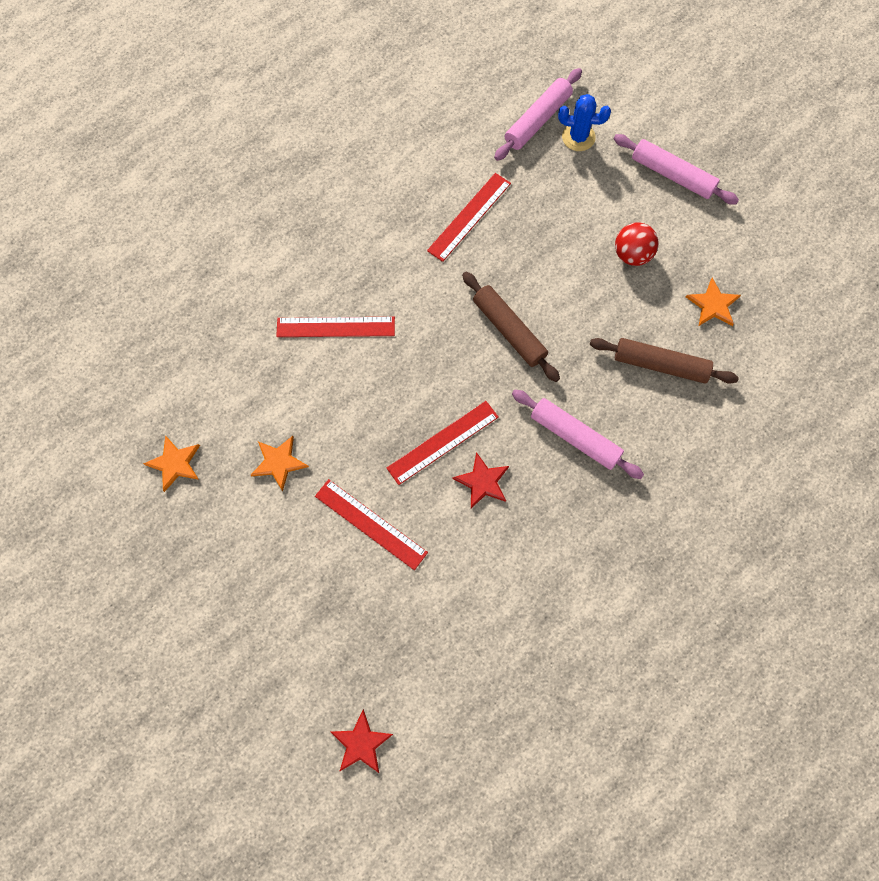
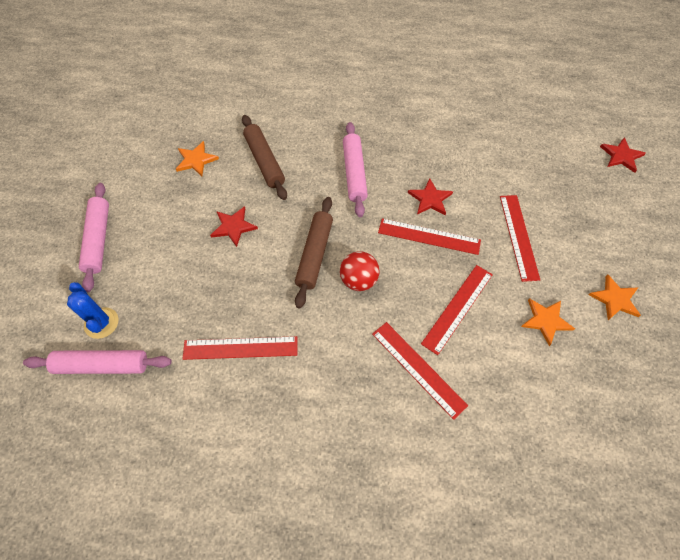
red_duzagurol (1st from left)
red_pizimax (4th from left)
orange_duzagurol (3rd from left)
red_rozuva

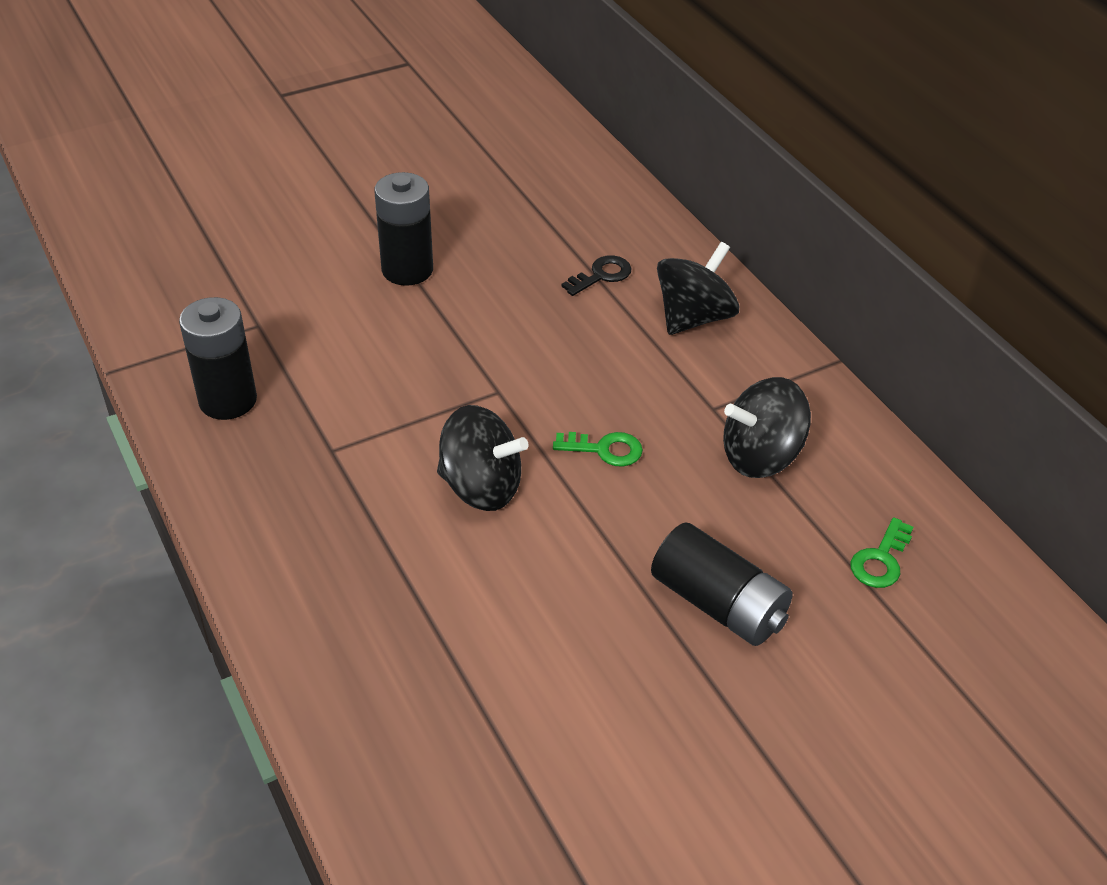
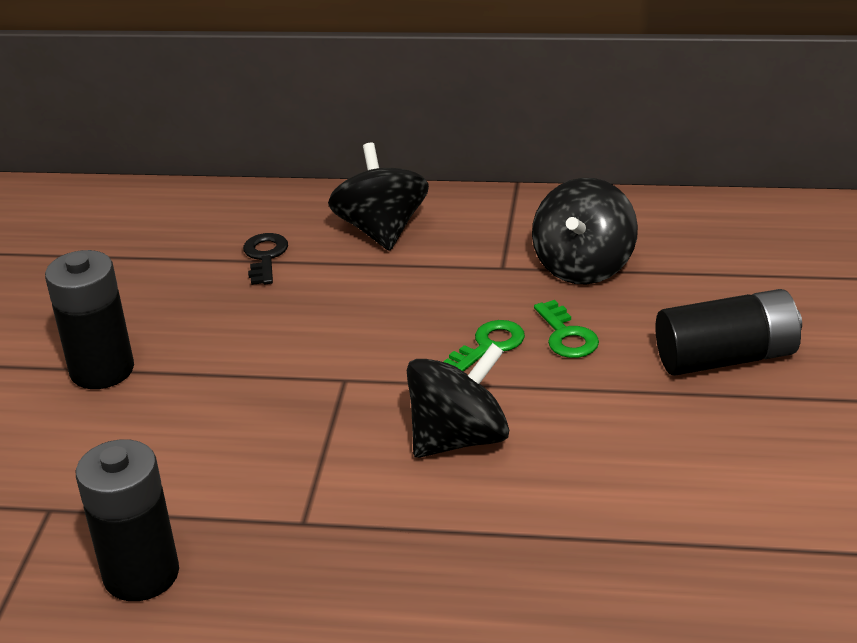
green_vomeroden (2nd from left)

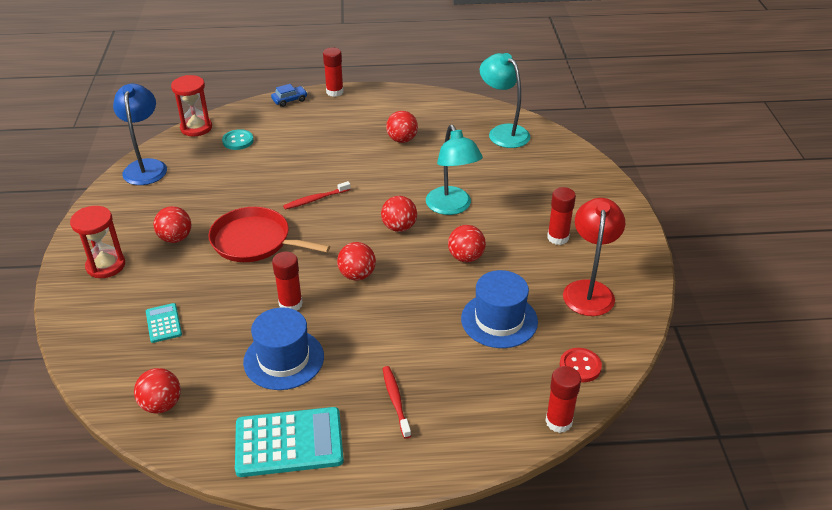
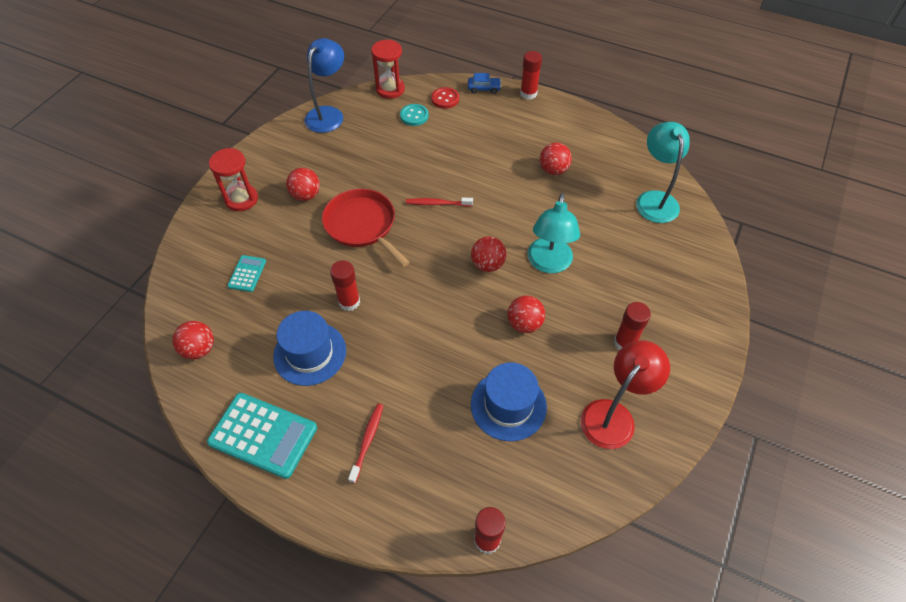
red_rozuva (3rd from left in the first image)
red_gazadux

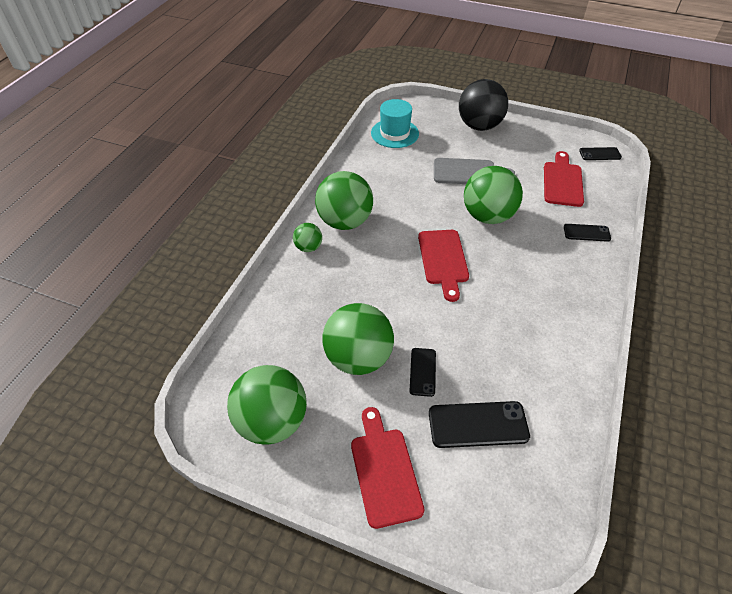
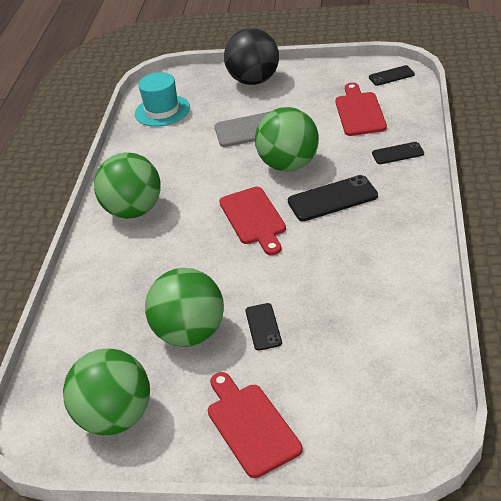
green_rozuva (2nd from left in the first image)
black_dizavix (2nd from left)

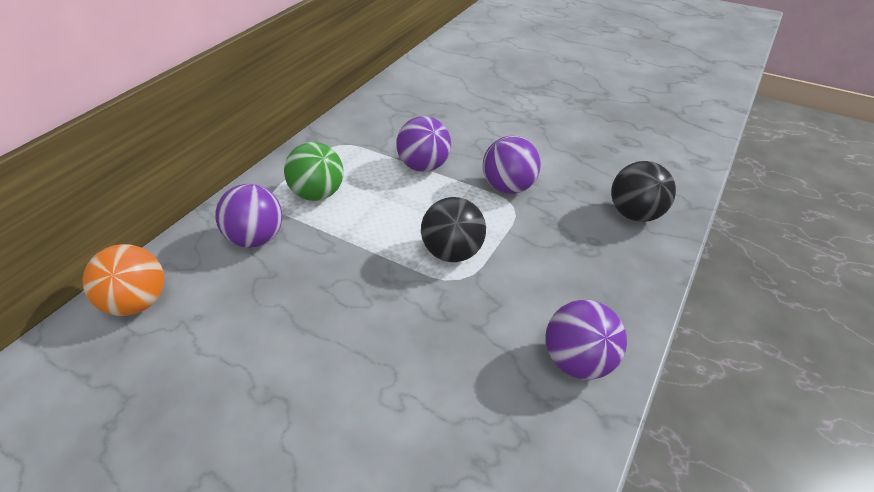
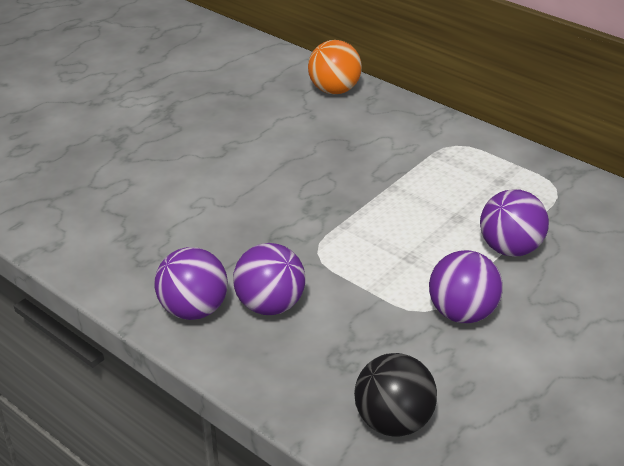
green_rozuva
black_rozuva (1st from left in the first image)
purple_rozuva (2nd from left)

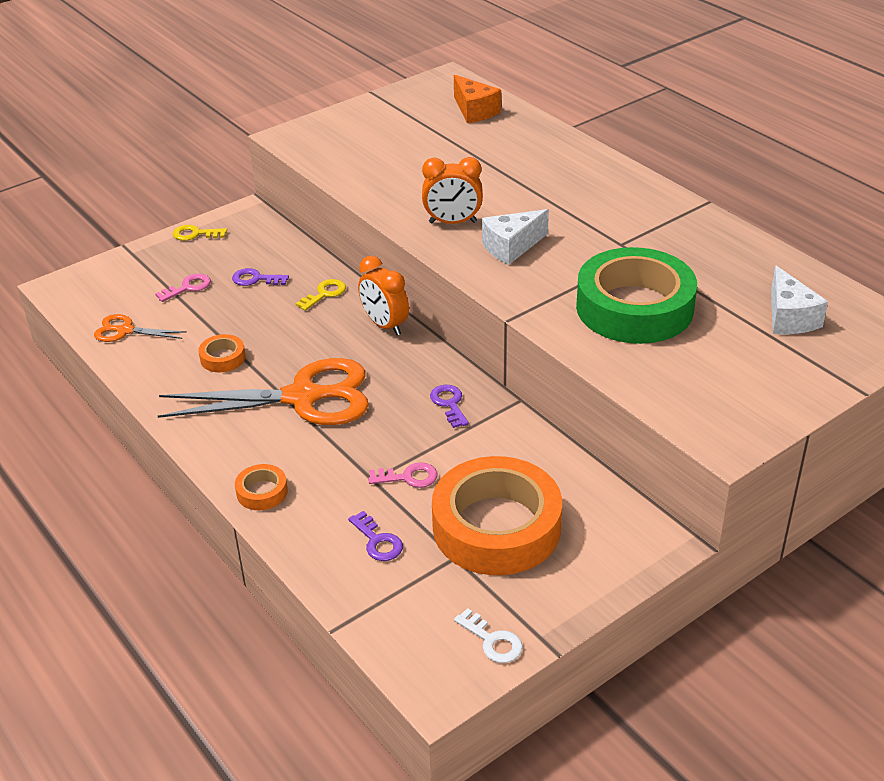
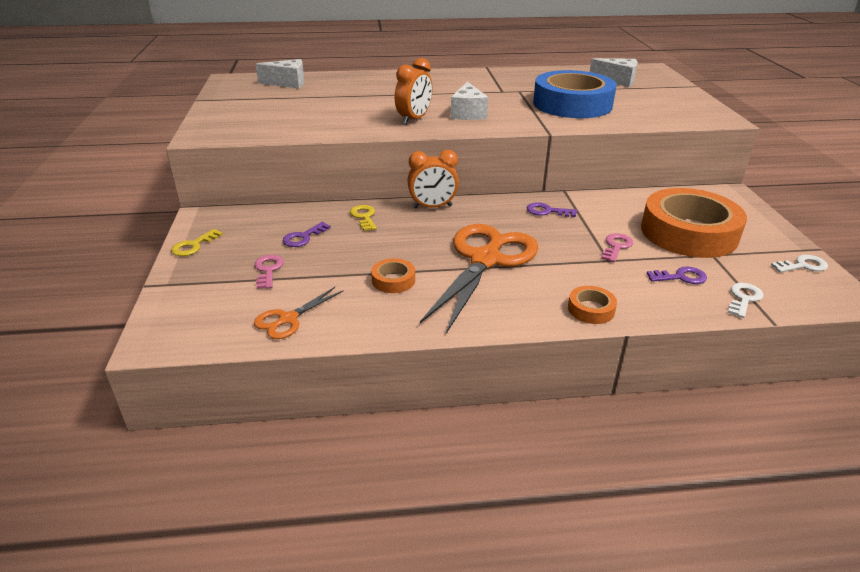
white_vomeroden (1st from left)
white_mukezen (1st from left)
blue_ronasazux

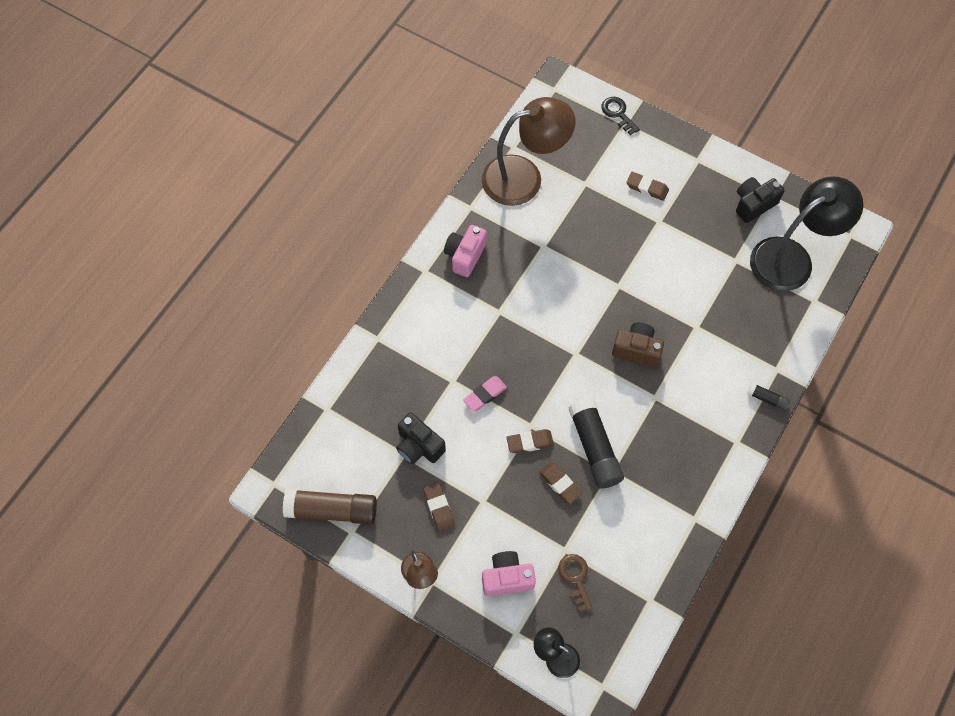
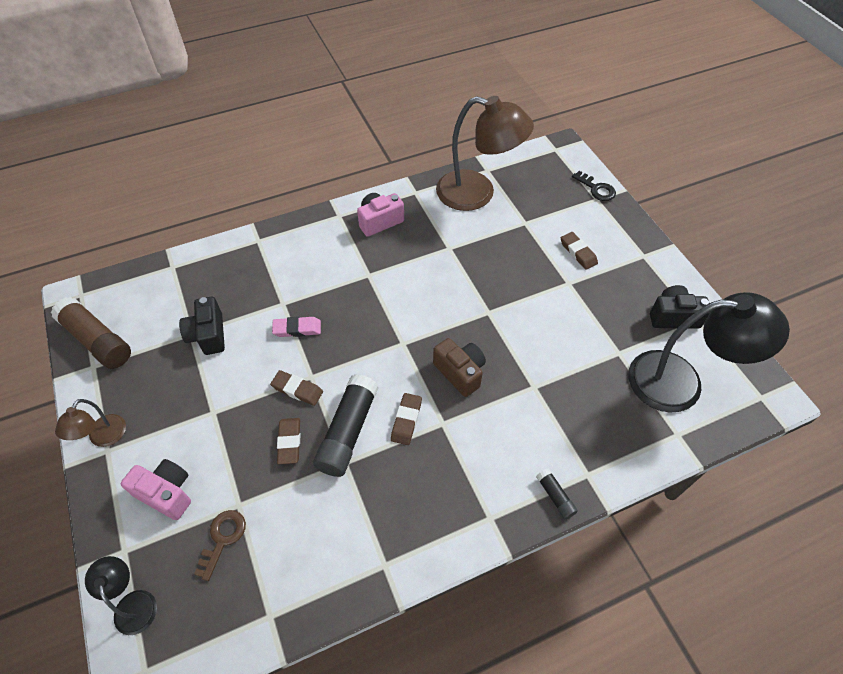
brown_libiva (3rd from left)
black_vomeroden

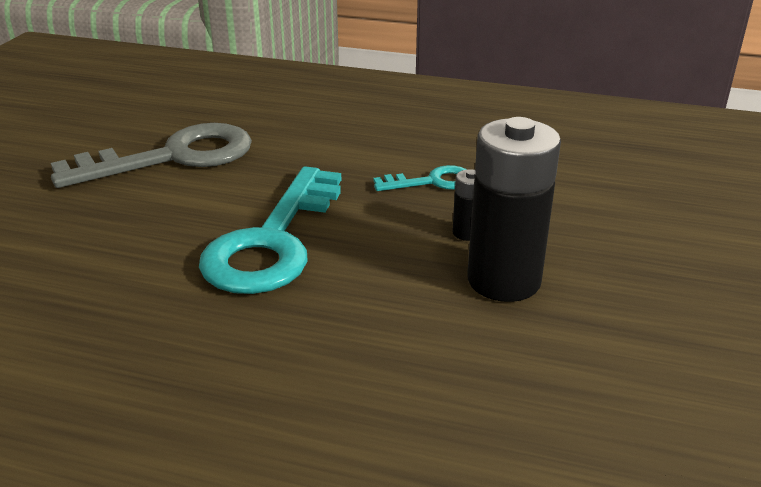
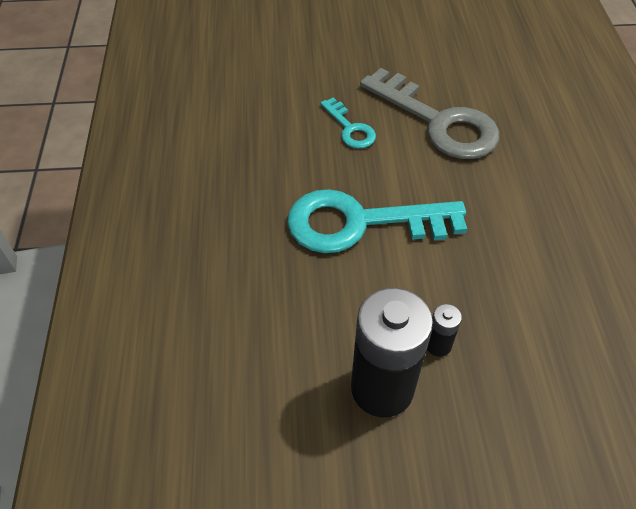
turquoise_vomeroden (1st from left)

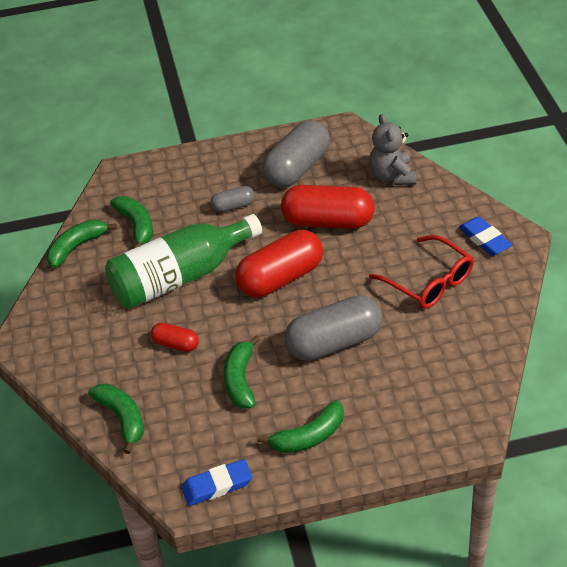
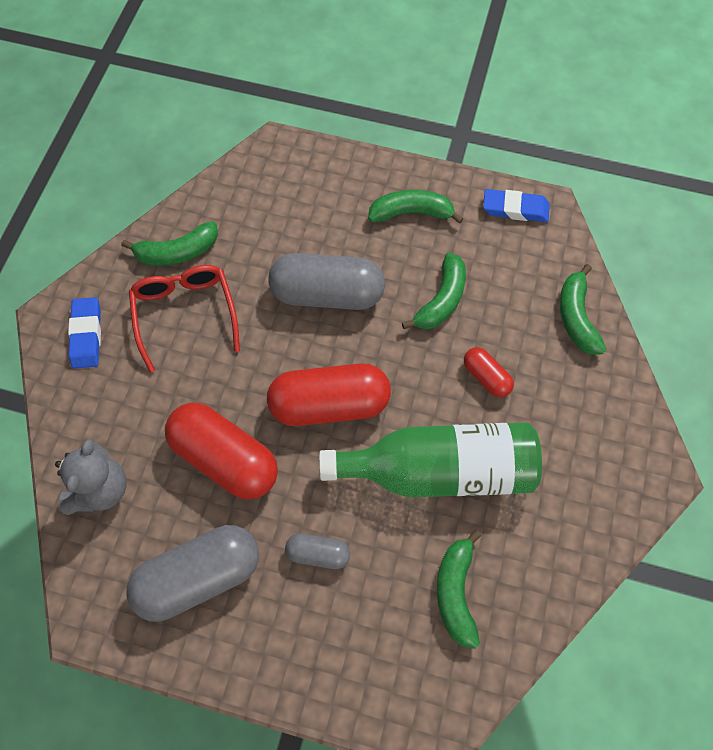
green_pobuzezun (1st from left)

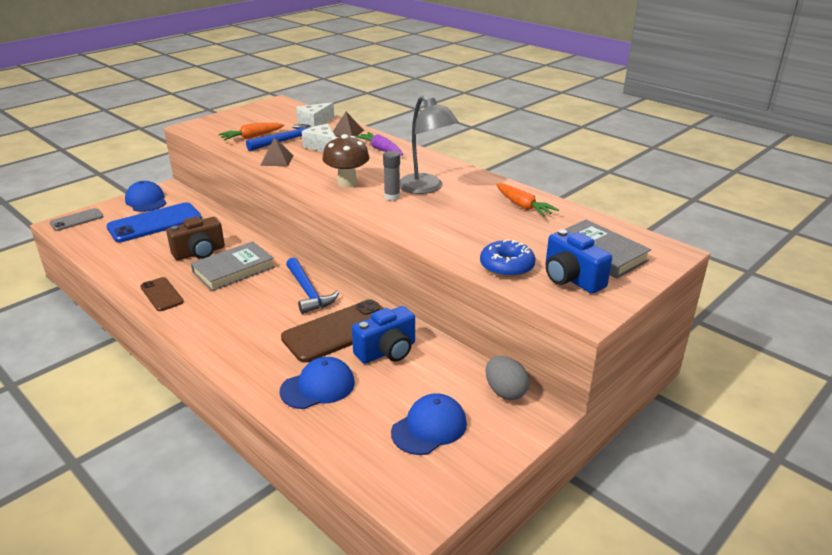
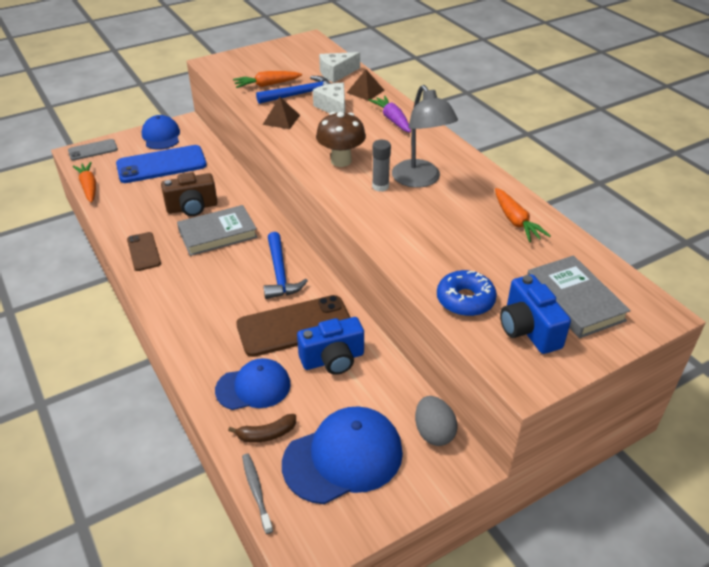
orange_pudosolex (1st from left)
brown_pobuzezun
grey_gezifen
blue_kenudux (3rd from left)

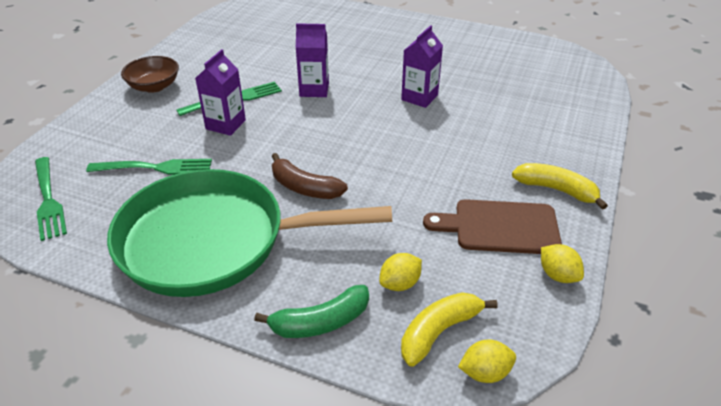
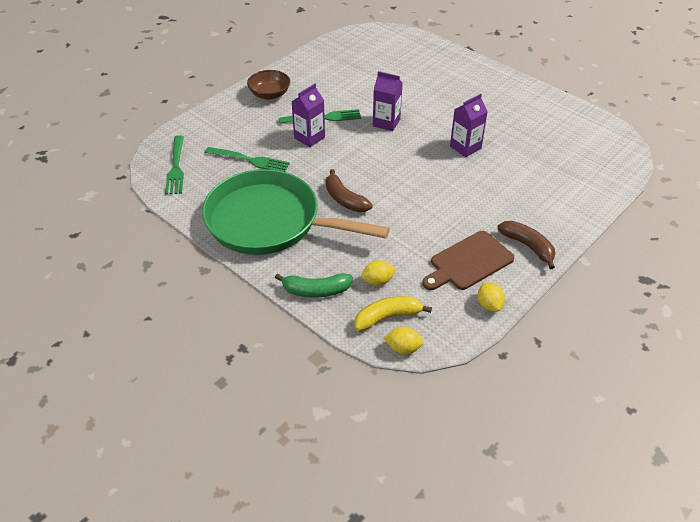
brown_pobuzezun (2nd from left)
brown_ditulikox

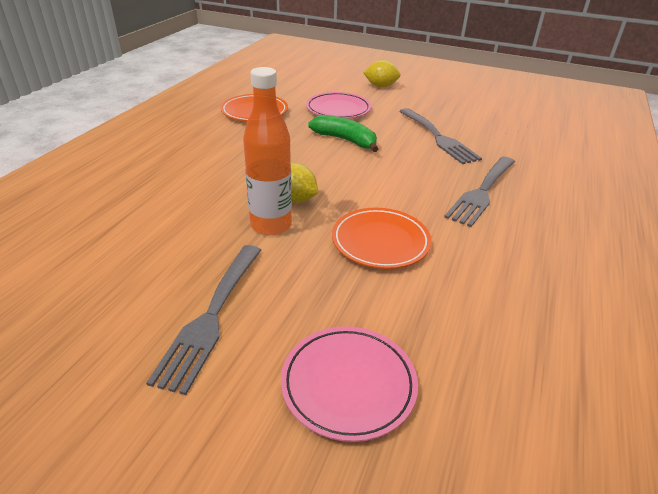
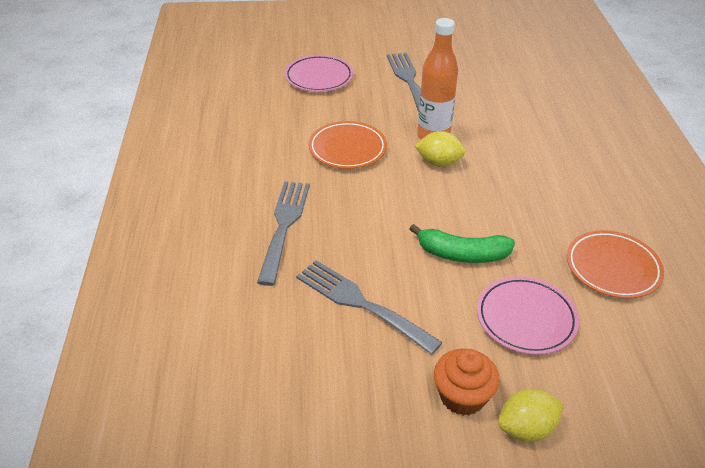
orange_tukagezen

